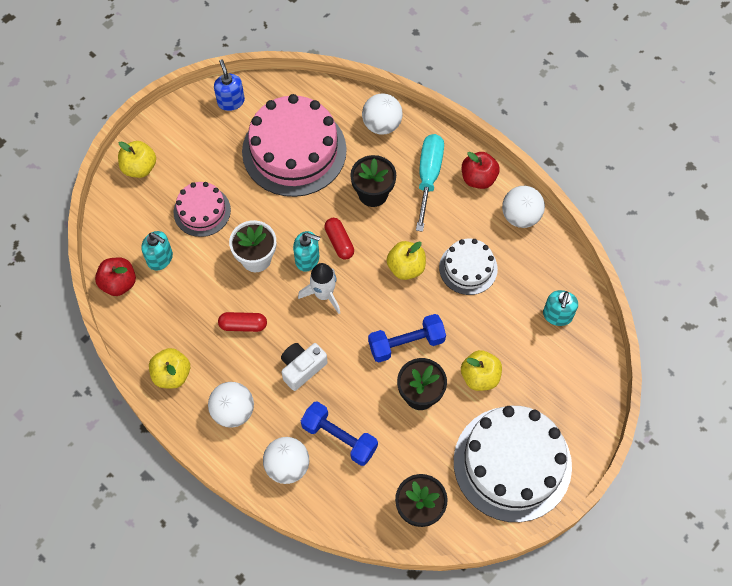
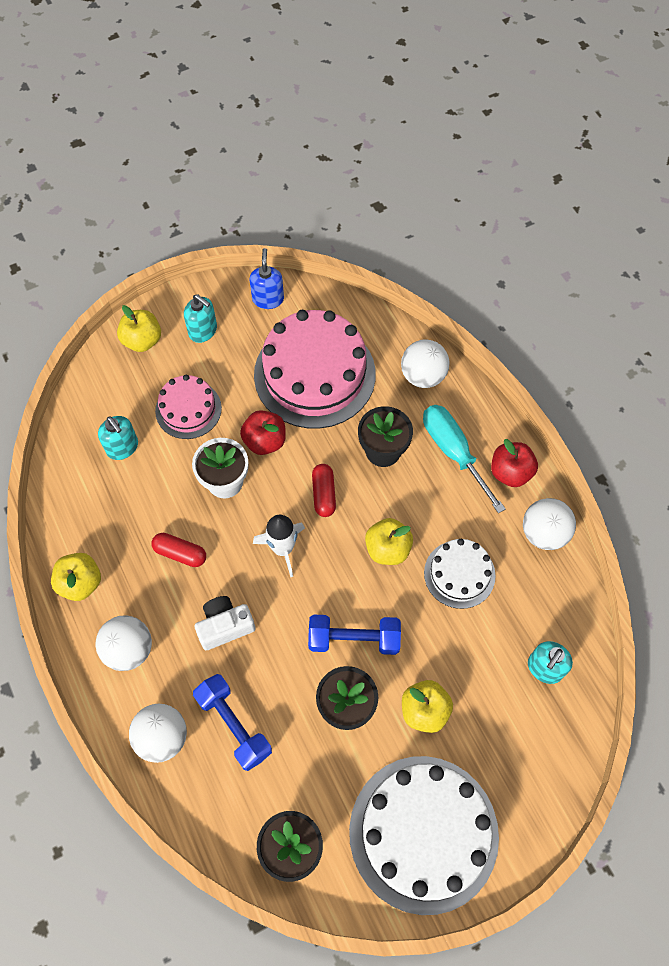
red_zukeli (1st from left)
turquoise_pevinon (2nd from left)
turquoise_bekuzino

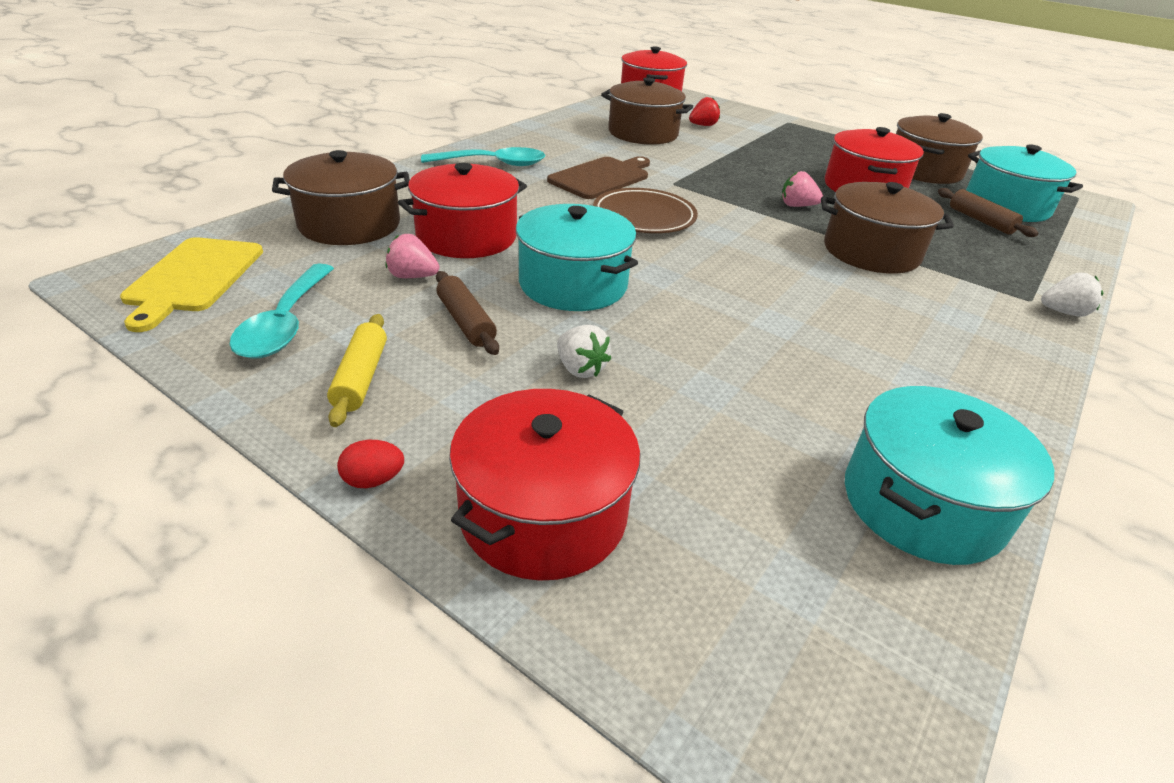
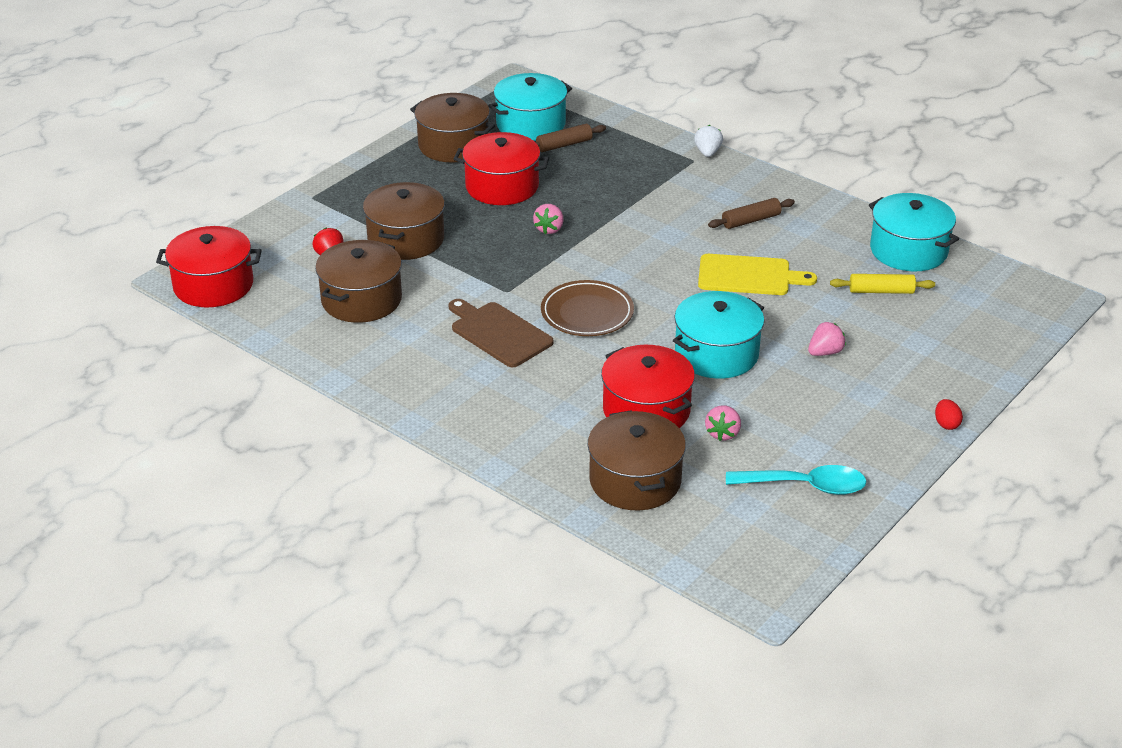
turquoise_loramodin (2nd from left in the first image)
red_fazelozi (2nd from left in the first image)
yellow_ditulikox
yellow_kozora
brown_kozora (2nd from left)
brown_fazelozi (2nd from left)
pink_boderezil (3rd from left)

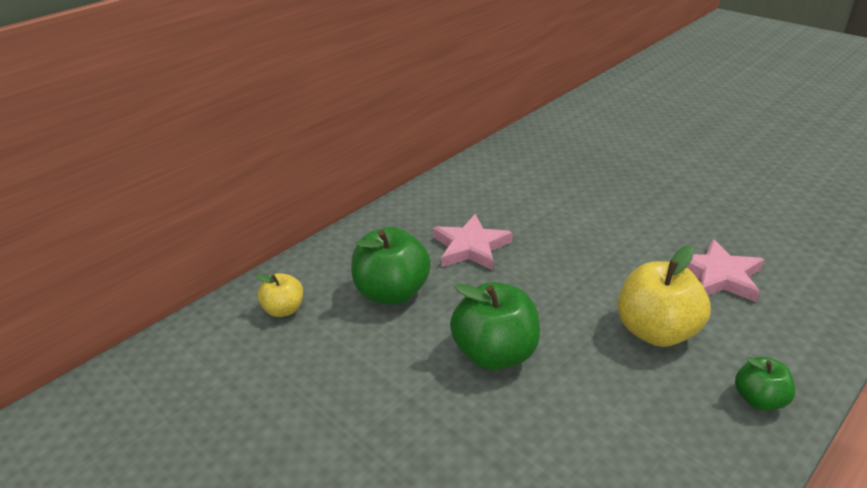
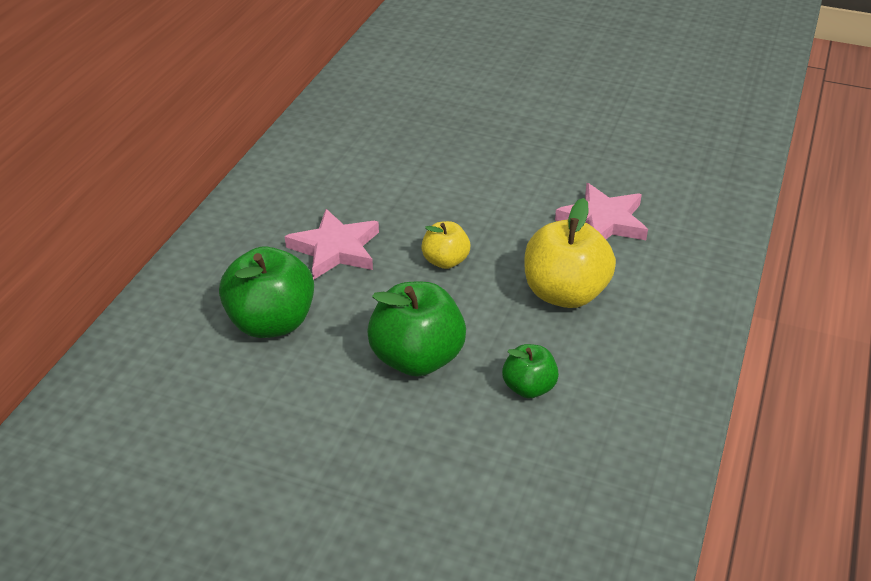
yellow_zukeli (1st from left)
green_zukeli (3rd from left)

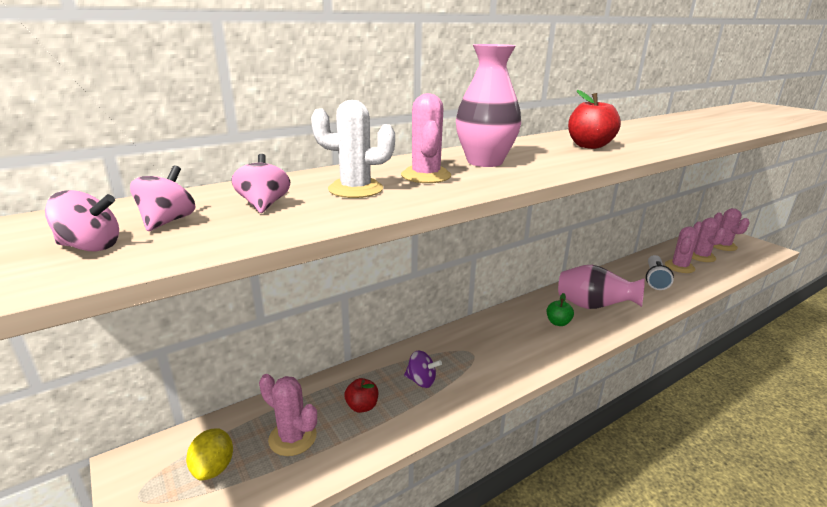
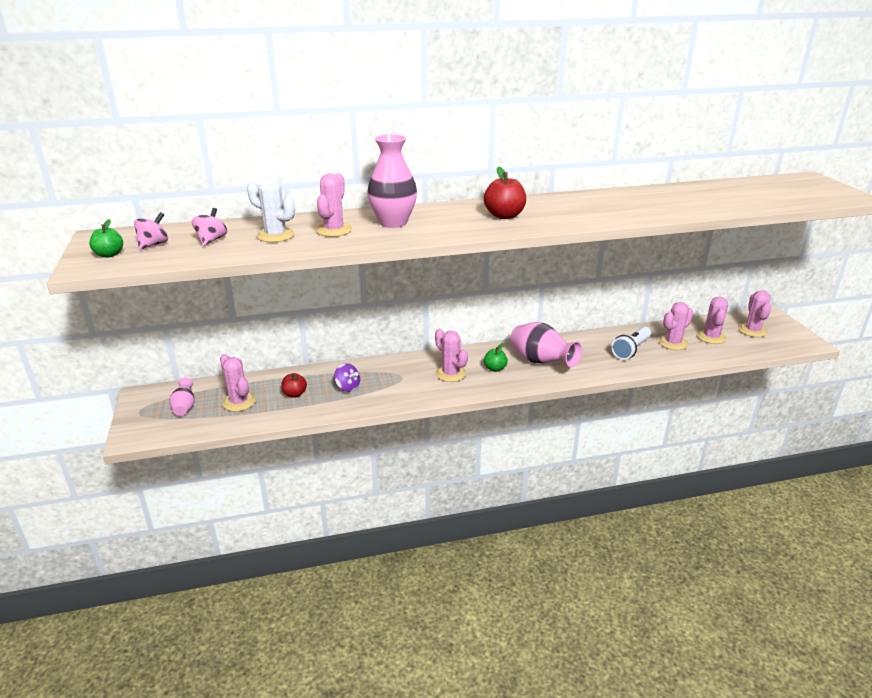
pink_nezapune (3rd from left)
green_zukeli (1st from left)
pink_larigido (1st from left)

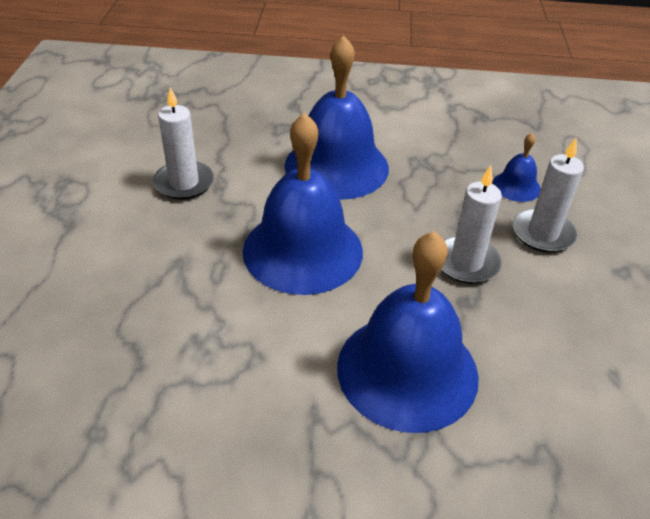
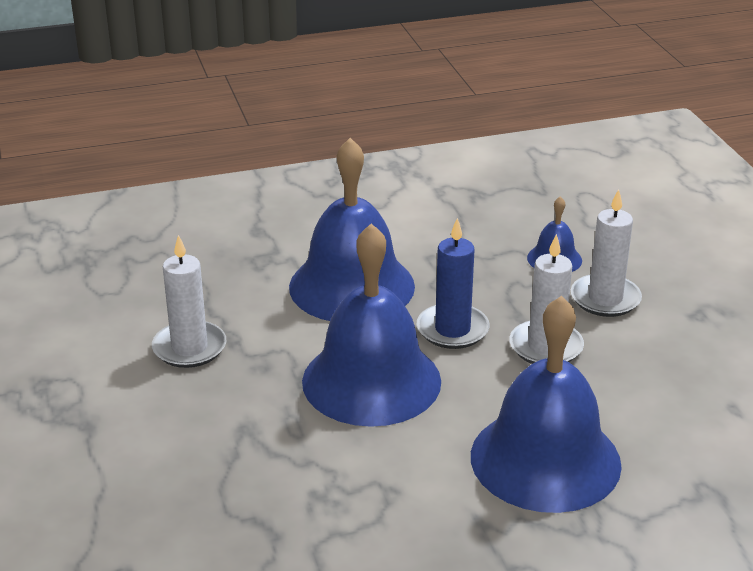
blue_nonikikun

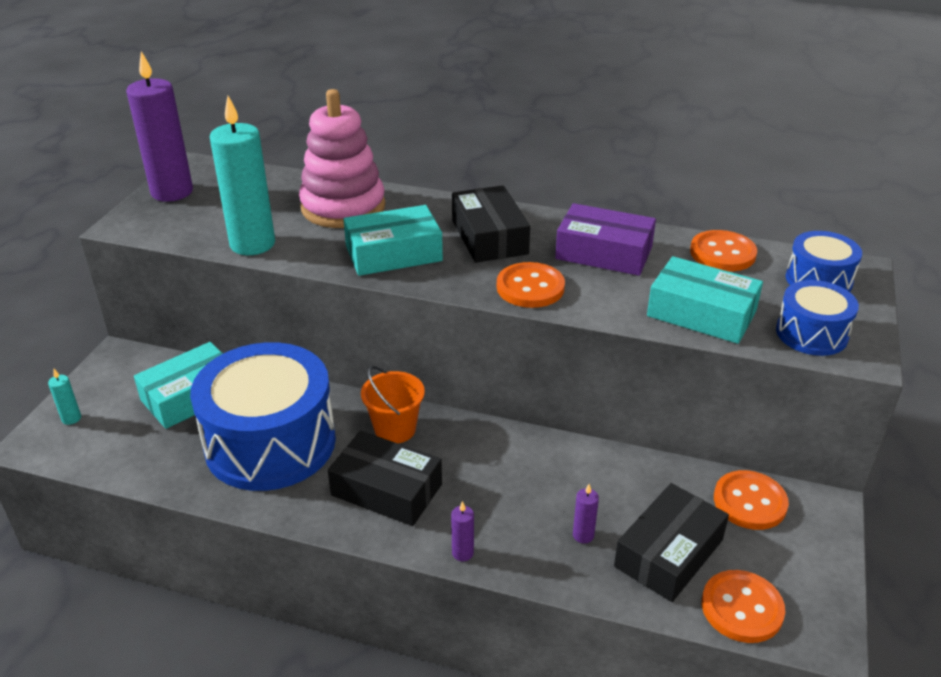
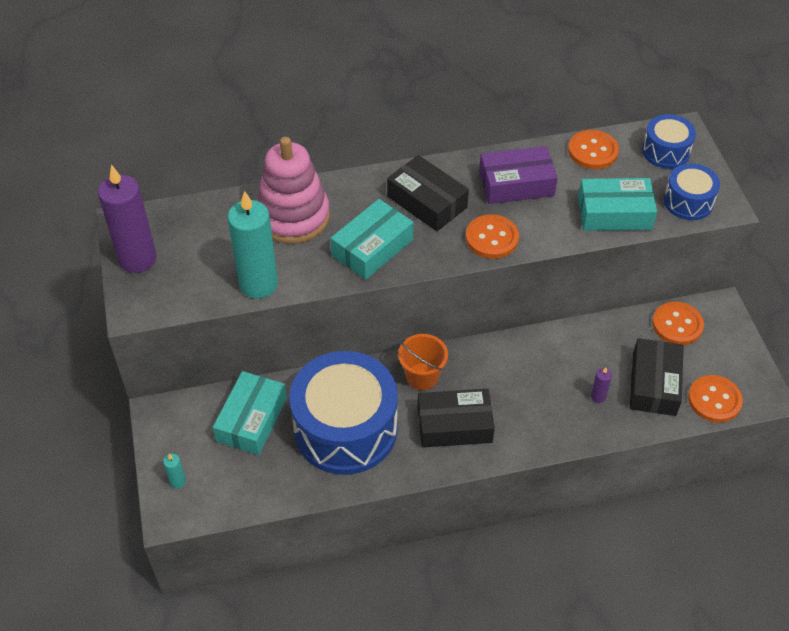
purple_nonikikun (2nd from left in the first image)

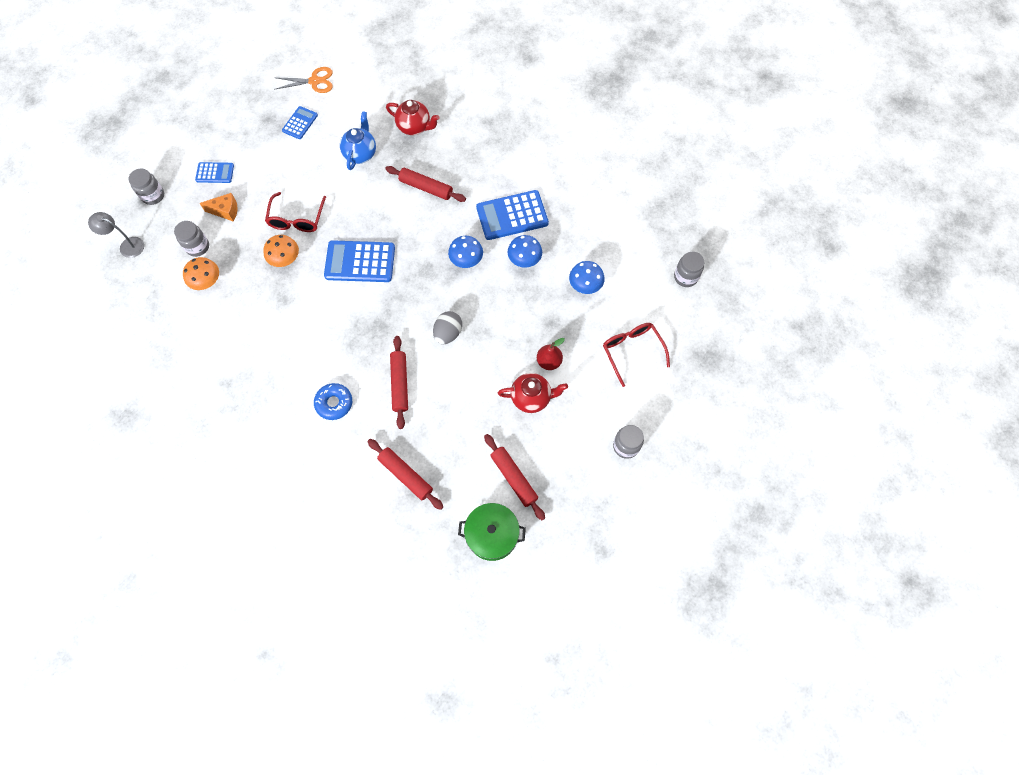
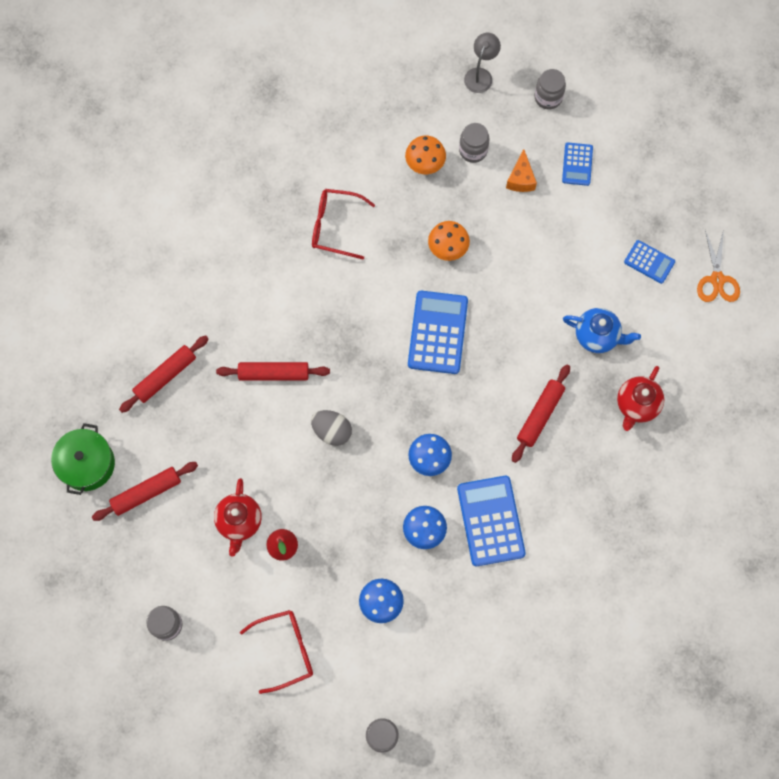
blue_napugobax
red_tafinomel (2nd from left)

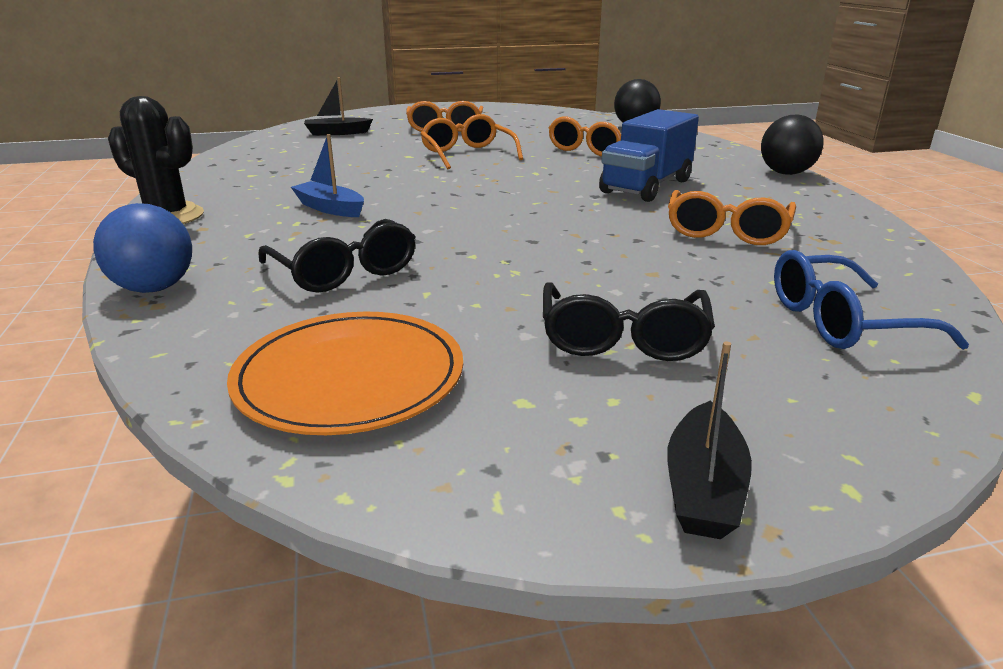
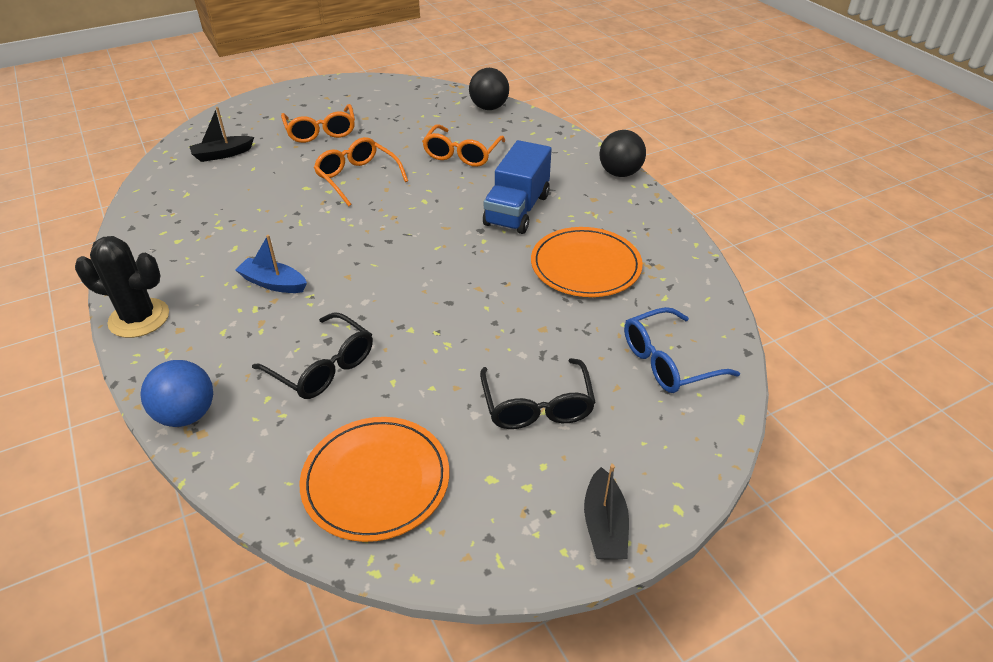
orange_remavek (2nd from left)

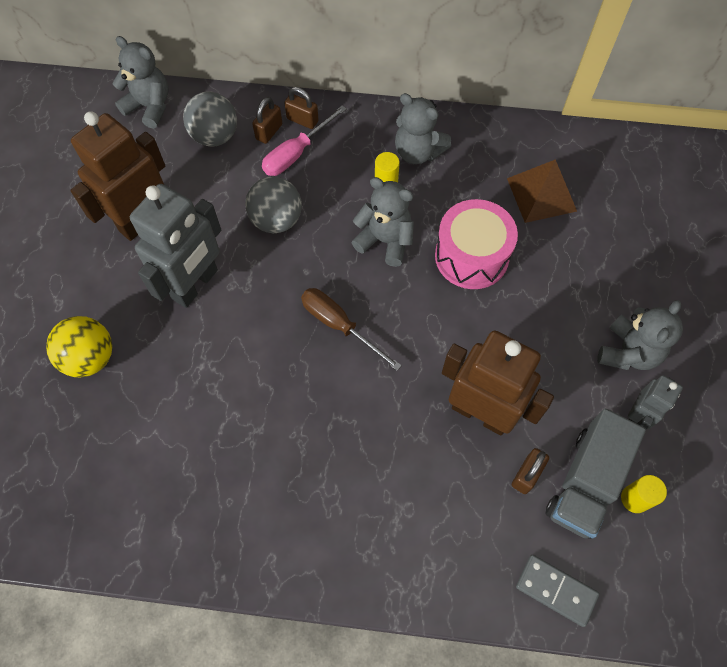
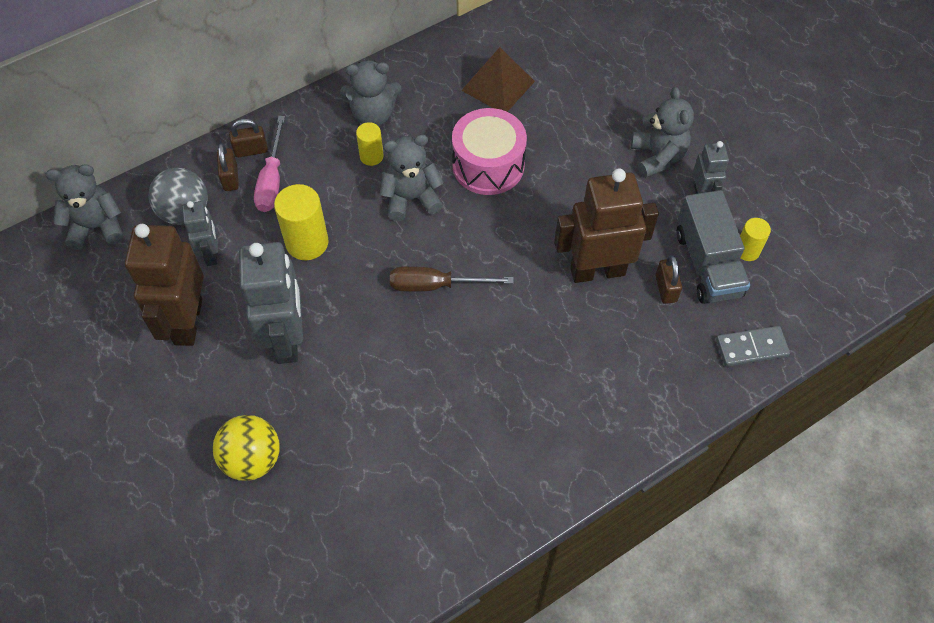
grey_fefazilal (1st from left)
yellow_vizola (1st from left)

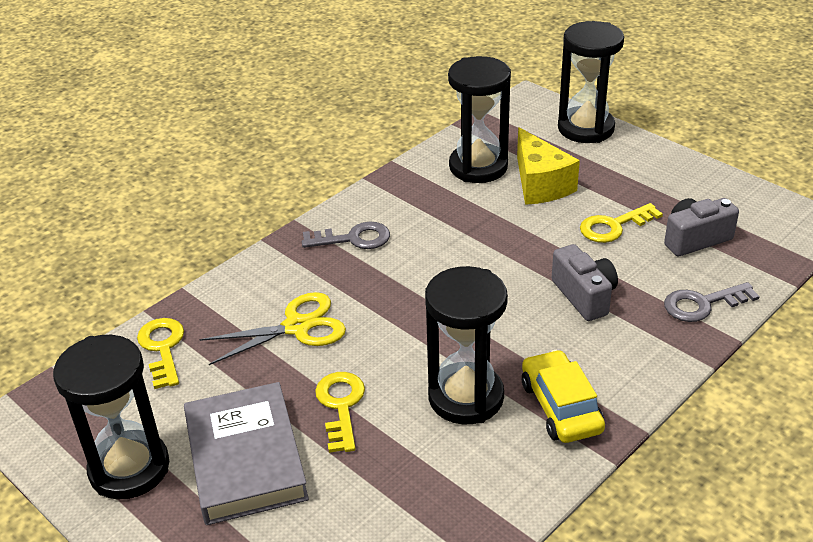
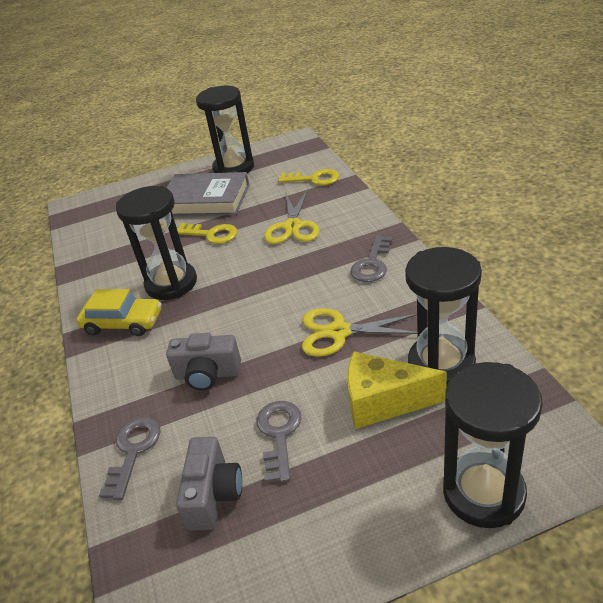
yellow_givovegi (2nd from left)
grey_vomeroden (2nd from left)

